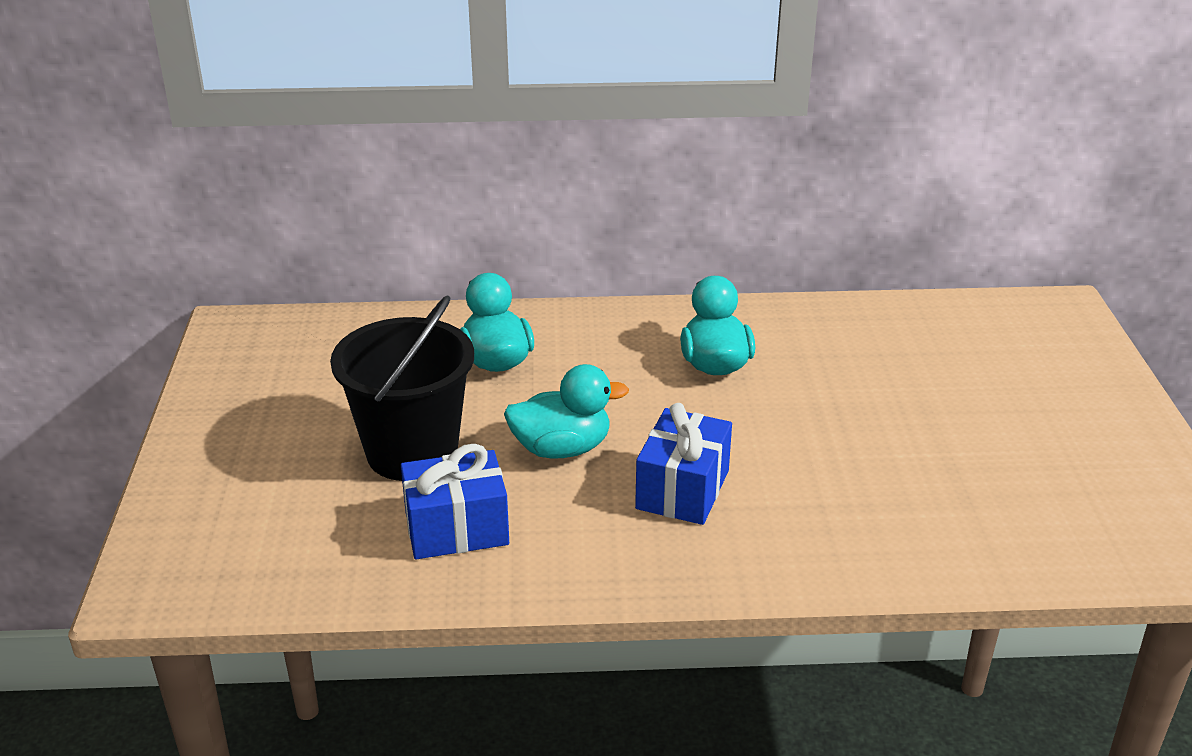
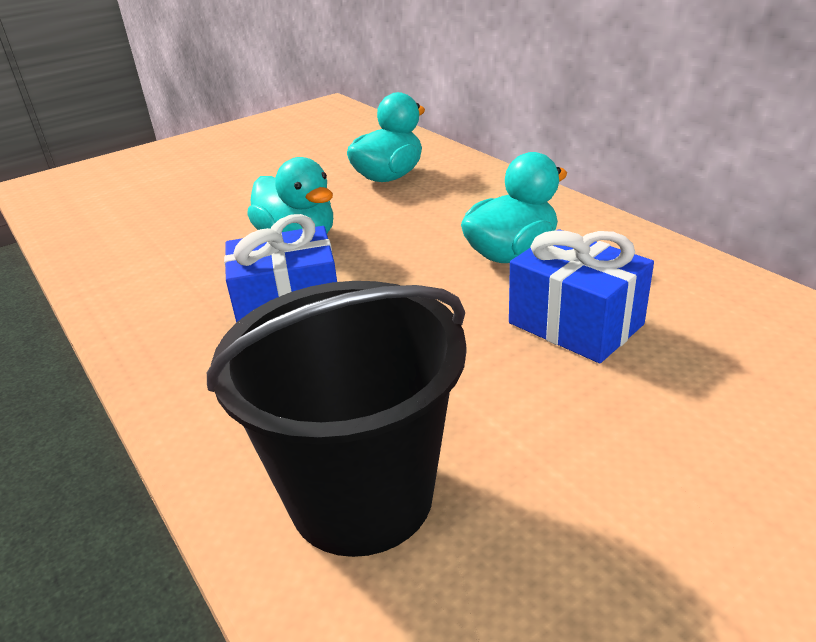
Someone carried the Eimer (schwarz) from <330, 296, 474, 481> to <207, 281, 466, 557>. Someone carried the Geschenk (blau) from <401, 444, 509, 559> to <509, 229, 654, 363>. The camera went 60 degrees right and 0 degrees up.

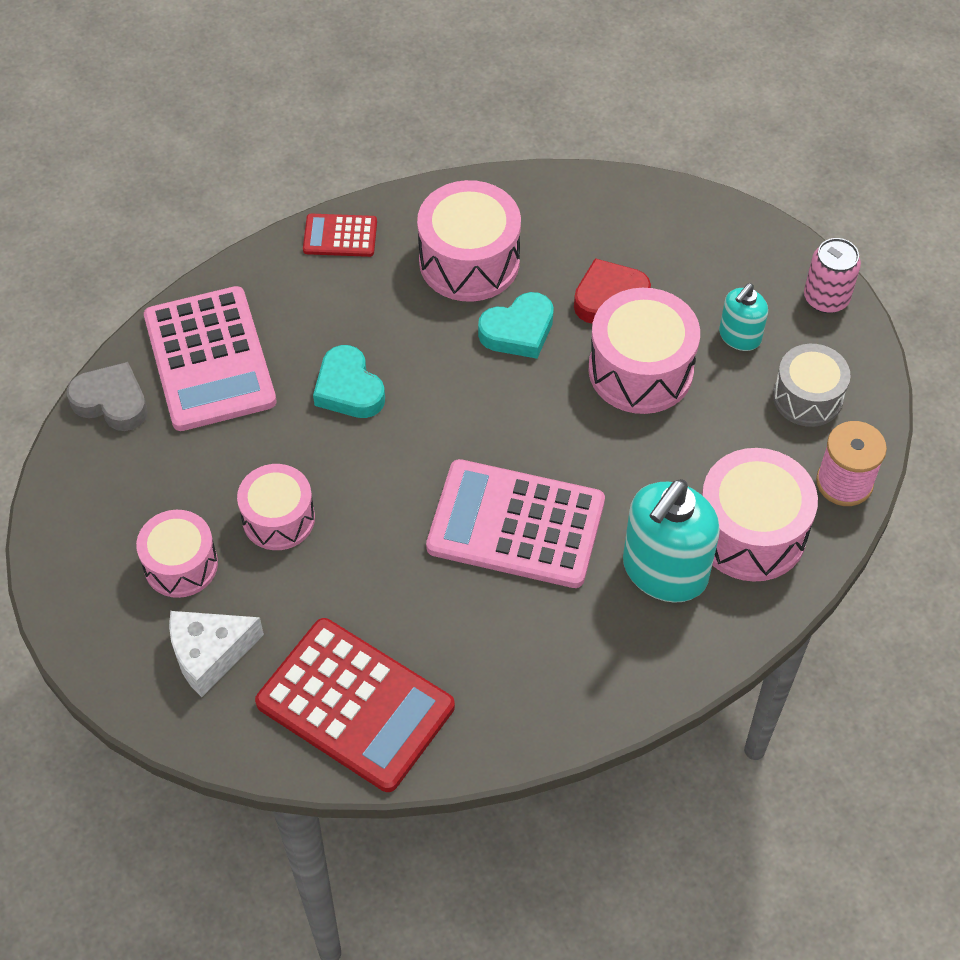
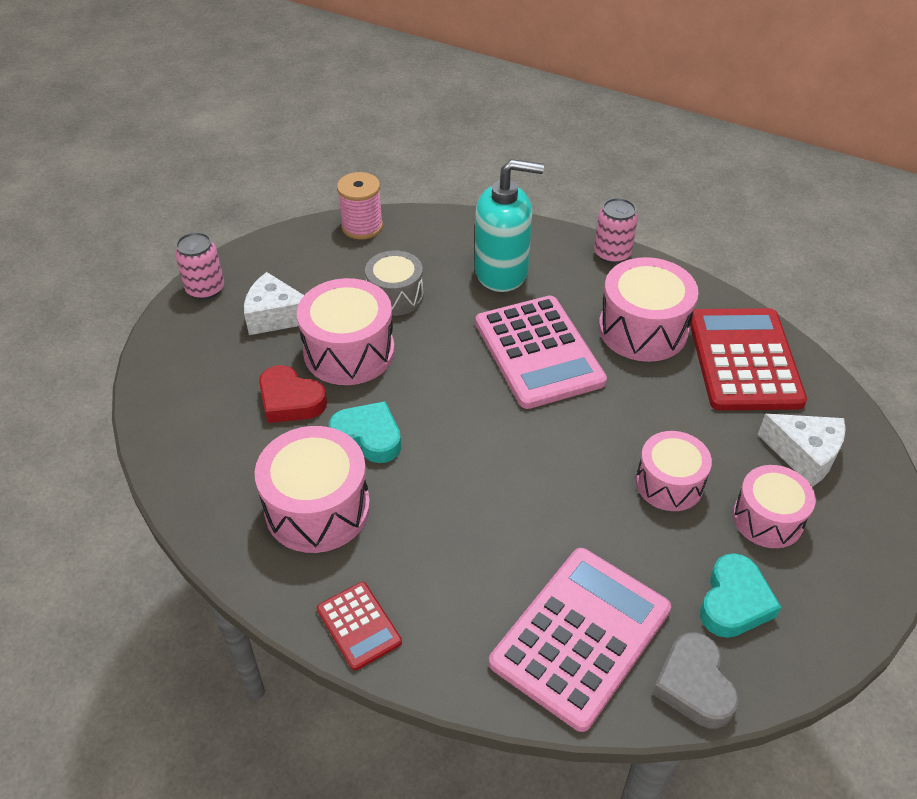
Someone swapped the Seifenspender (türkis) at <719, 283, 768, 351> for the Käse (weiß) at <244, 272, 304, 335>. Someone carried the Trommel (grau) from <773, 344, 851, 427> to <365, 251, 424, 316>. Someone put down the Dose (rosa) at <594, 198, 638, 264>. Someone carried the Trommel (rosa) from <702, 448, 818, 582> to <599, 257, 699, 362>. Someone carried the Herz (türkis) from <313, 345, 385, 418> to <700, 553, 781, 638>. The camera went 125 degrees left and 10 degrees down.

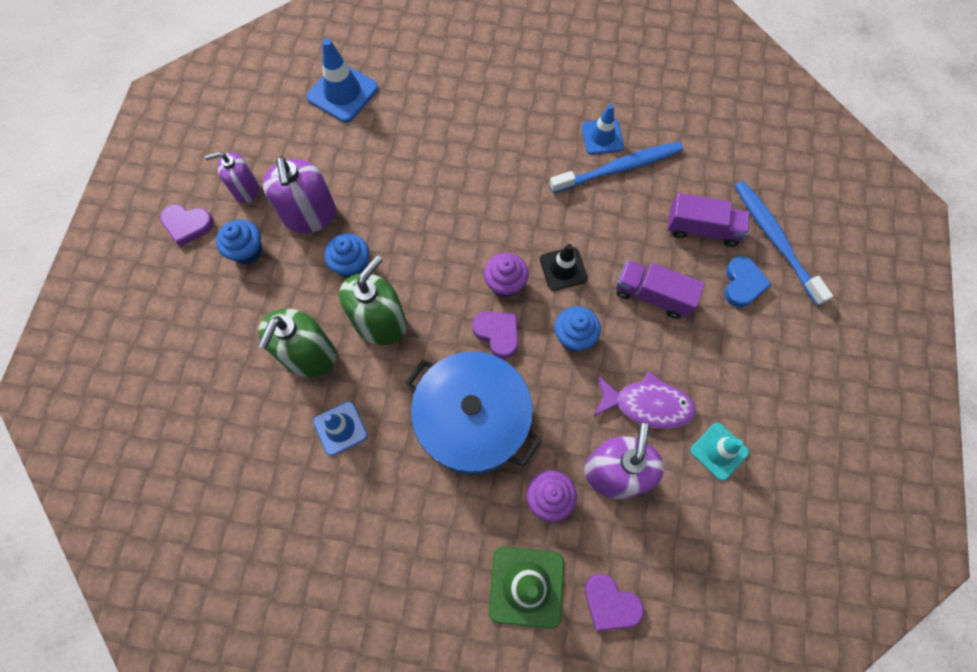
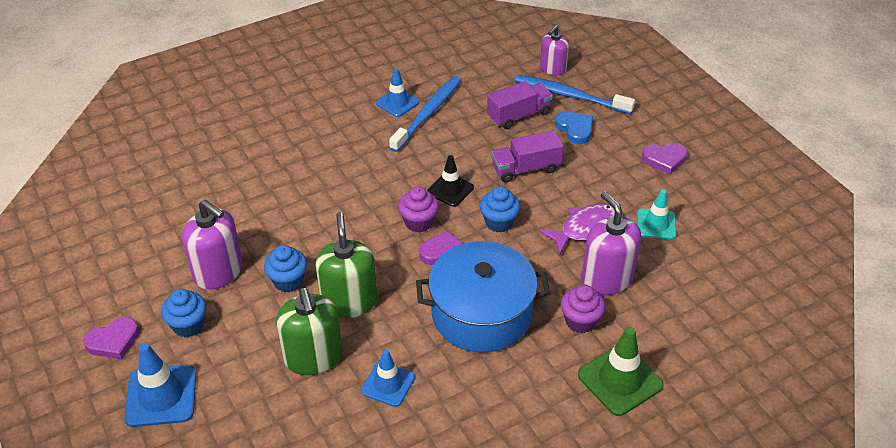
Someone carried the Leitkegel (blau) from <306, 38, 378, 122> to <124, 343, 196, 427>. Someone carried the Seifenspender (lila) from <205, 152, 259, 203> to <540, 25, 569, 75>. Someone carried the Herz (lila) from <585, 574, 644, 631> to <642, 143, 688, 174>. The camera went 40 degrees left and 25 degrees down.

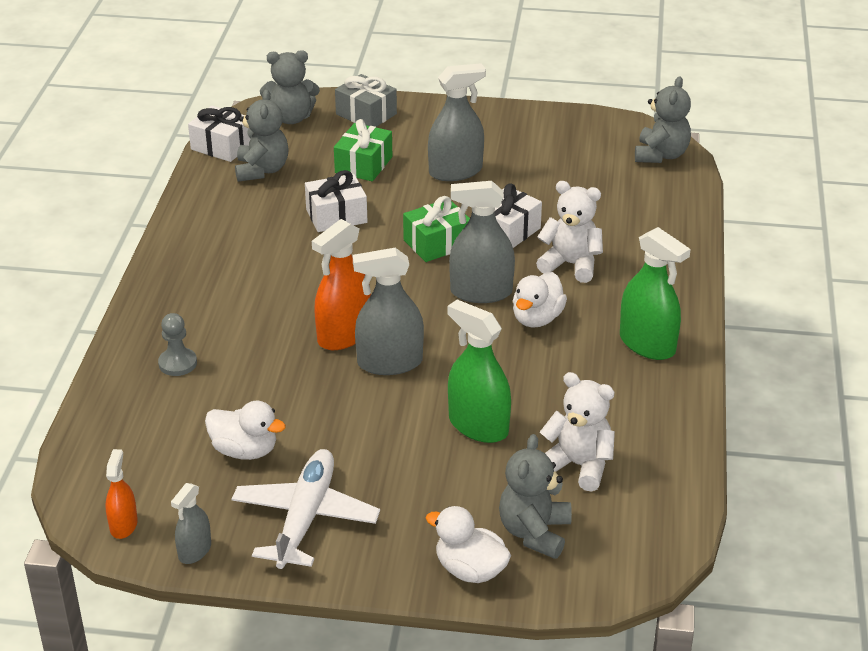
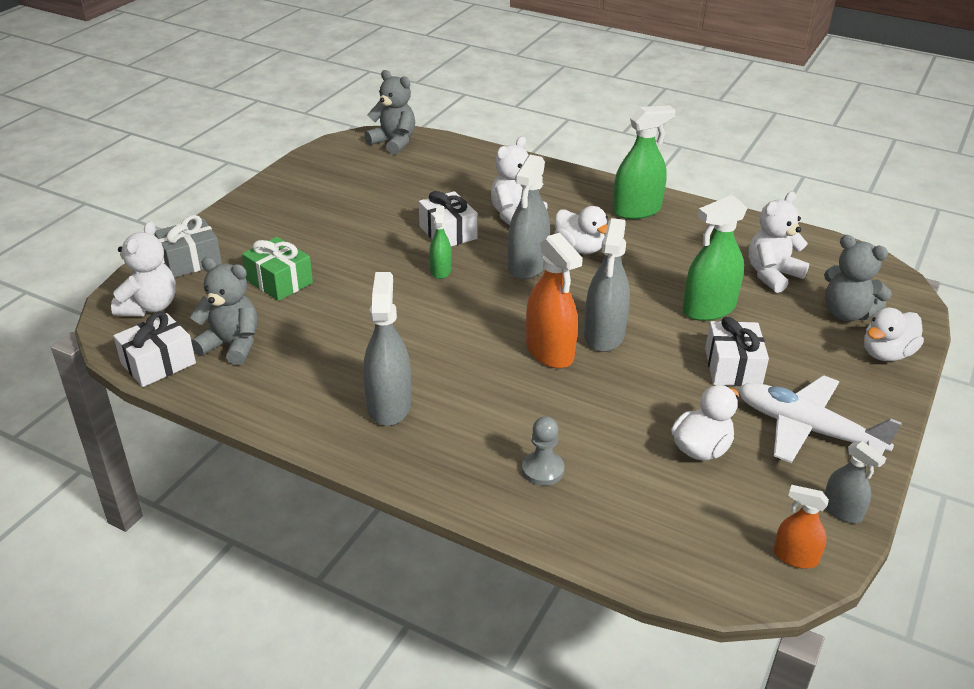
Someone repainted the Teddybär (grau) at <260, 50, 320, 124>, which became the Teddybär (weiß) at <111, 221, 176, 316>. Someone carried the Sprühflasche (grau) from <428, 63, 486, 181> to <363, 272, 411, 426>. Someone swapped the Geschenk (grün) at <403, 196, 470, 262> for the Sprühflasche (grün) at <429, 206, 452, 279>. Someone carried the Geschenk (weiß) from <305, 170, 367, 232> to <705, 317, 769, 386>. The camera went 70 degrees left and 0 degrees up.

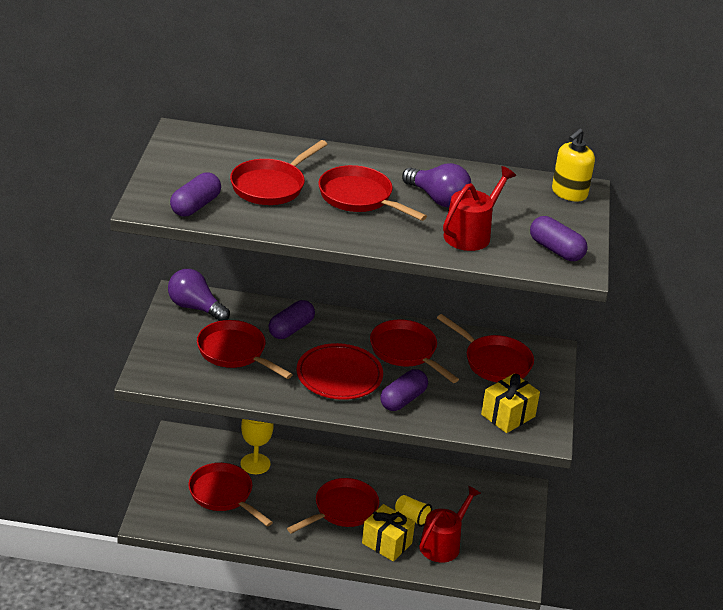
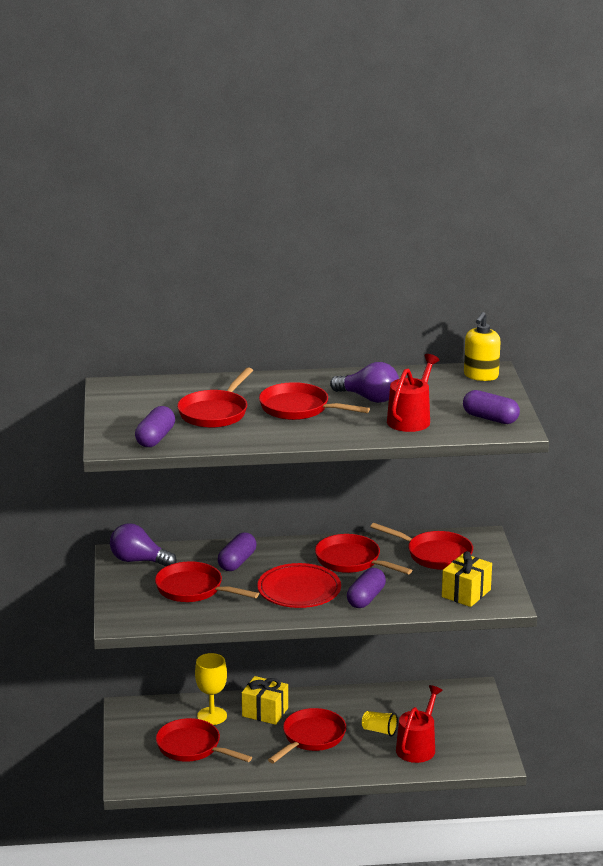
Someone carried the Geschenk (gelb) from <362, 504, 415, 562> to <242, 676, 288, 725>. The camera went 10 degrees left and 10 degrees down.

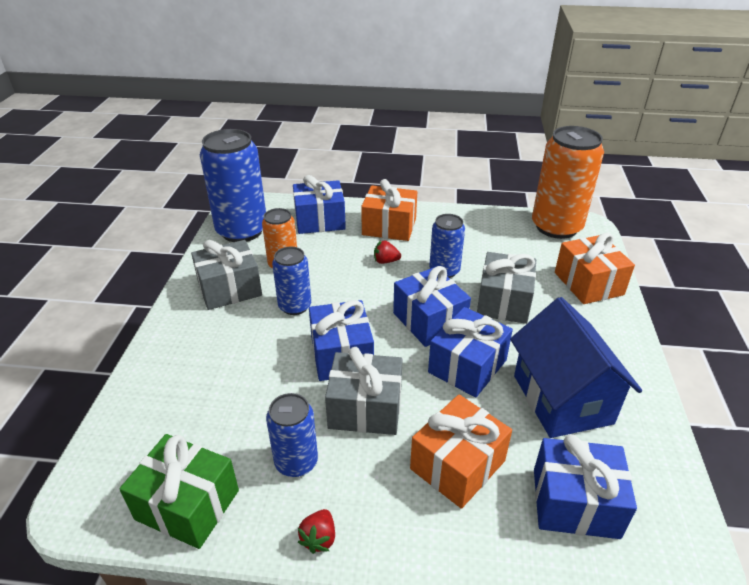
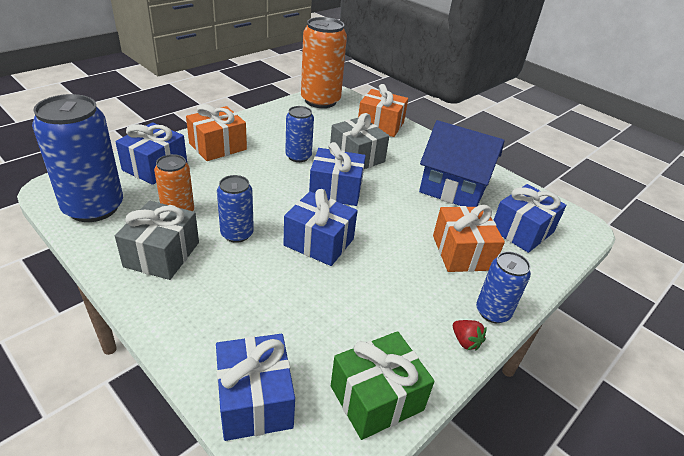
Someone carried the Geschenk (blau) from <428, 307, 513, 398> to <216, 334, 295, 441>. Someone carried the Dose (blau) from <266, 393, 318, 477> to <476, 251, 531, 323>. Someone took away the Geschenk (grau) at <325, 347, 403, 435>. Someone took away the Erdbeere (rot) at <374, 240, 401, 264>. The camera went 55 degrees left and 0 degrees up.

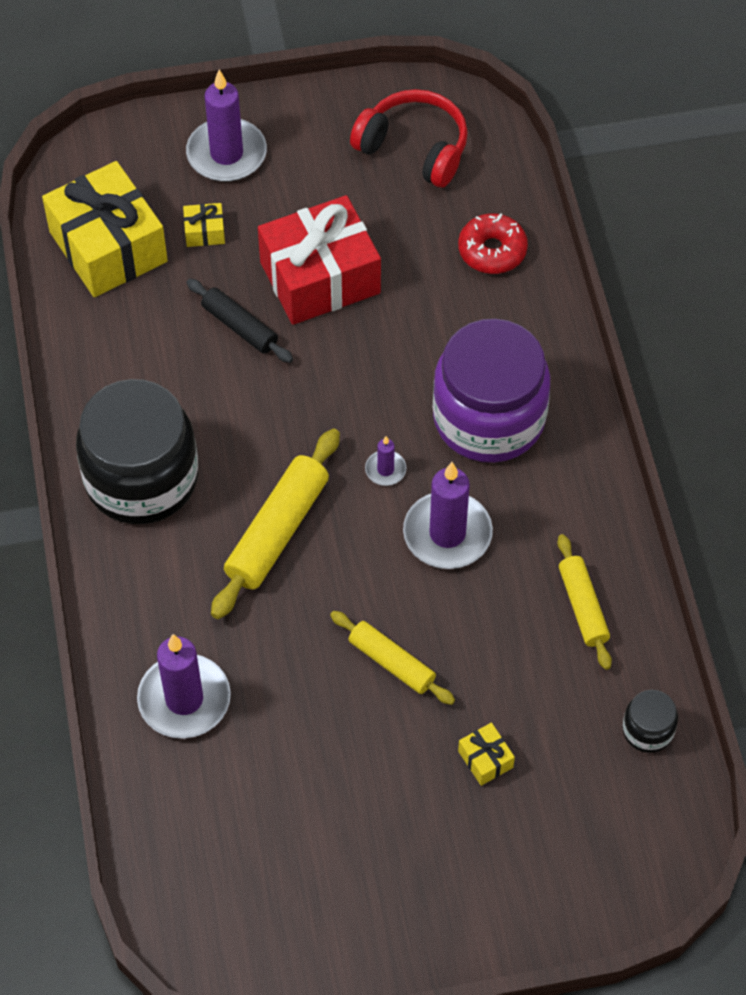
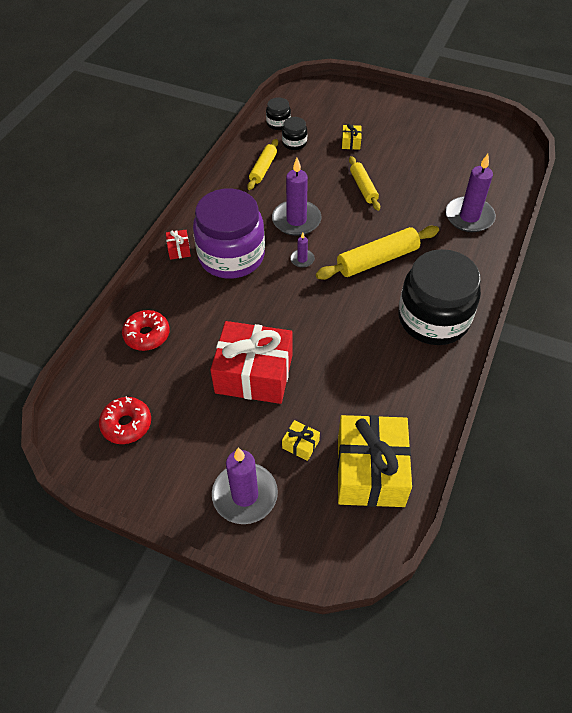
Someone swapped the Kopfhörer (rot) at <350, 89, 468, 188> for the Donut (rot) at <99, 396, 151, 444>. Someone put down the Geschenk (rot) at <166, 230, 191, 260>. Someone put down the Einmachglas (schwarz) at <282, 117, 307, 150>. Someone took away the Nudelholz (schwarz) at <187, 279, 293, 363>. The camera went 145 degrees left and 5 degrees down.

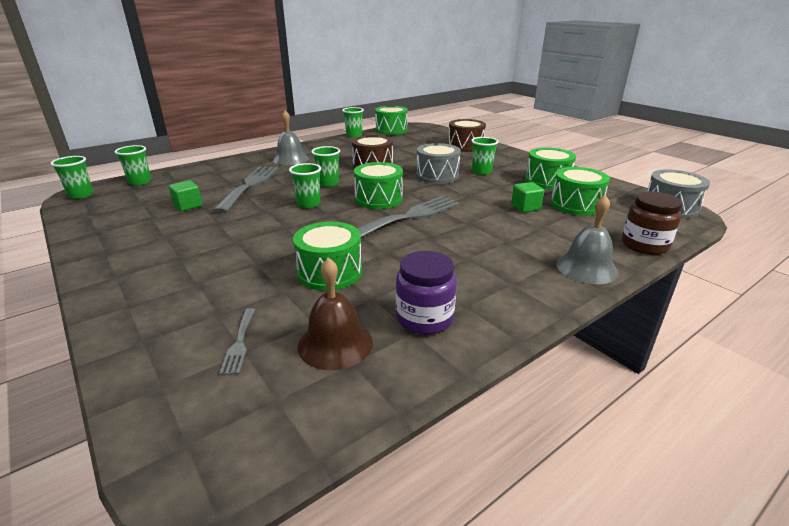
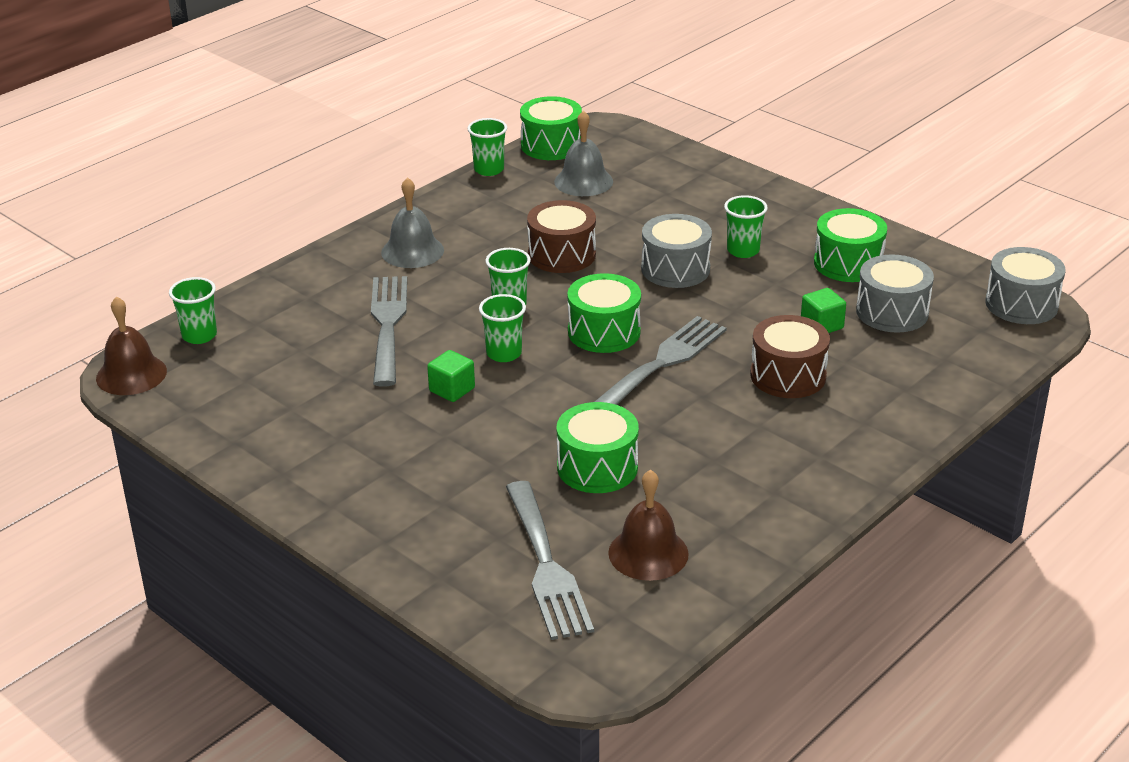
Someone swapped the Becher (grün) at <51, 156, 93, 199> for the Glocke (braun) at <96, 296, 167, 395>. Someone carried the Kubus (grün) from <169, 180, 202, 211> to <427, 350, 475, 402>. Someone scaled the Gabel (grau) at <219, 308, 255, 375> by 2.18. Someone carried the Glocke (grau) from <556, 195, 619, 284> to <554, 110, 613, 196>. Someone carried the Trommel (braun) from <448, 119, 486, 152> to <750, 315, 830, 398>. Someone repainted the Trommel (grün) at <551, 167, 610, 216>, which became the Trommel (grau) at <856, 255, 934, 333>. Someone took away the Einmachglas (lila) at <396, 251, 457, 335>. Someone took away the Einmachglas (braun) at <622, 191, 683, 255>. The camera went 10 degrees left and 5 degrees up.

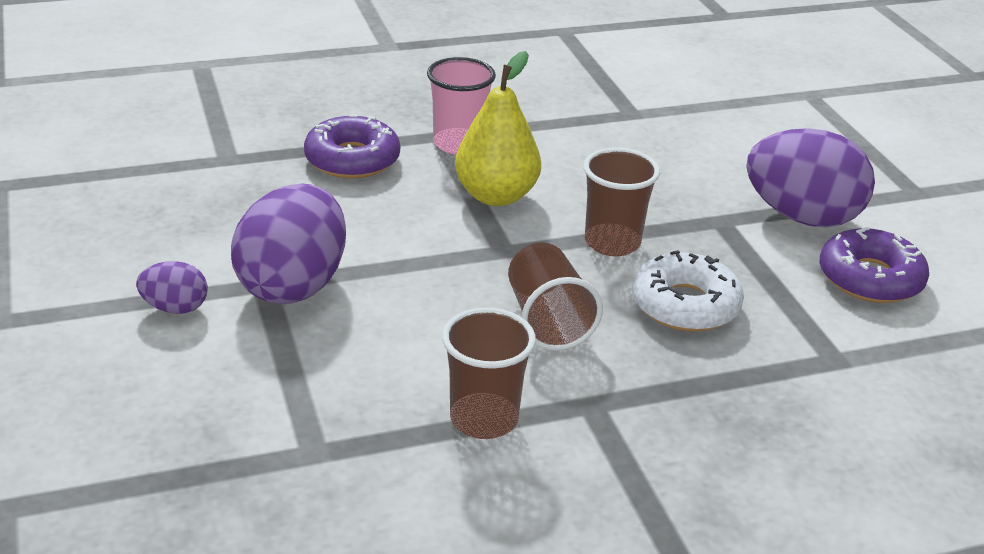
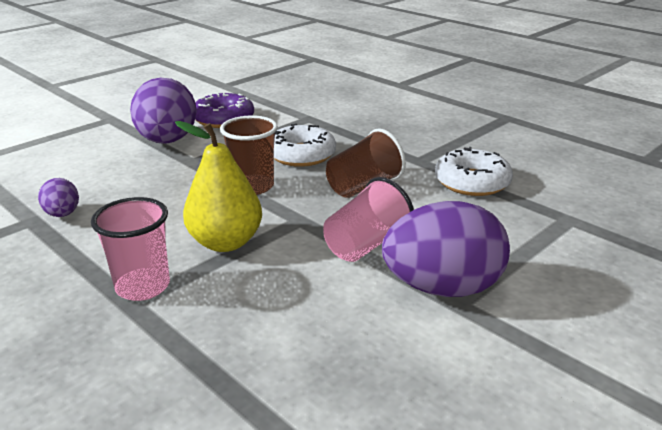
Someone carried the Ei (lila) from <136, 261, 208, 314> to <38, 178, 79, 217>. Someone put down the Becher (rosa) at <323, 177, 414, 262>. Someone swapped the Becher (braun) at <442, 308, 536, 439> for the Donut (weiß) at <435, 147, 513, 196>. Someone took away the Donut (lila) at <304, 114, 400, 179>. The camera went 115 degrees left and 5 degrees down.

